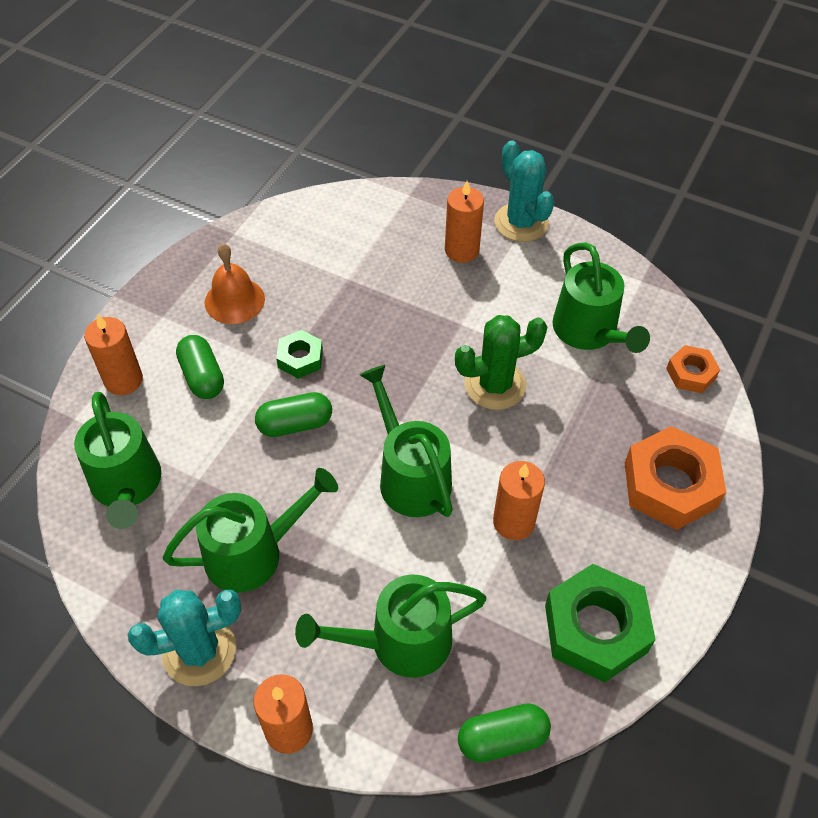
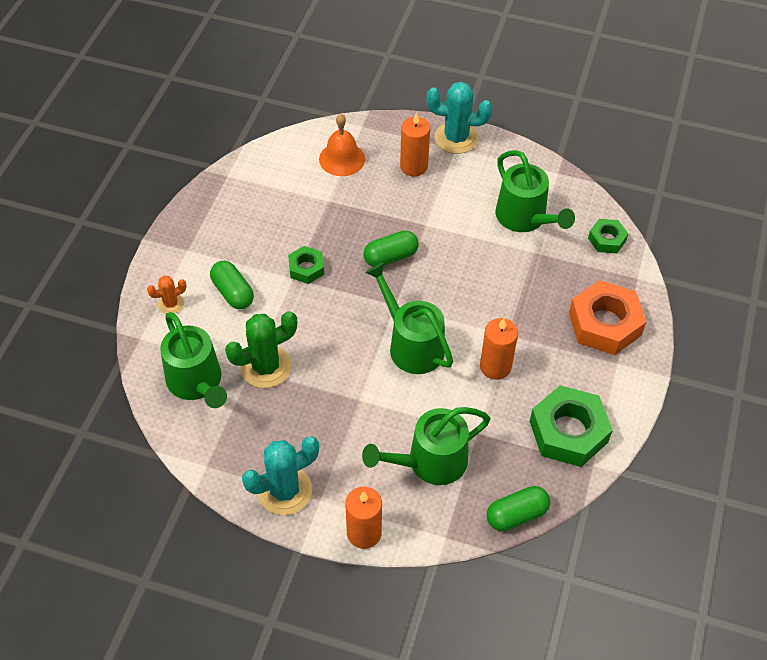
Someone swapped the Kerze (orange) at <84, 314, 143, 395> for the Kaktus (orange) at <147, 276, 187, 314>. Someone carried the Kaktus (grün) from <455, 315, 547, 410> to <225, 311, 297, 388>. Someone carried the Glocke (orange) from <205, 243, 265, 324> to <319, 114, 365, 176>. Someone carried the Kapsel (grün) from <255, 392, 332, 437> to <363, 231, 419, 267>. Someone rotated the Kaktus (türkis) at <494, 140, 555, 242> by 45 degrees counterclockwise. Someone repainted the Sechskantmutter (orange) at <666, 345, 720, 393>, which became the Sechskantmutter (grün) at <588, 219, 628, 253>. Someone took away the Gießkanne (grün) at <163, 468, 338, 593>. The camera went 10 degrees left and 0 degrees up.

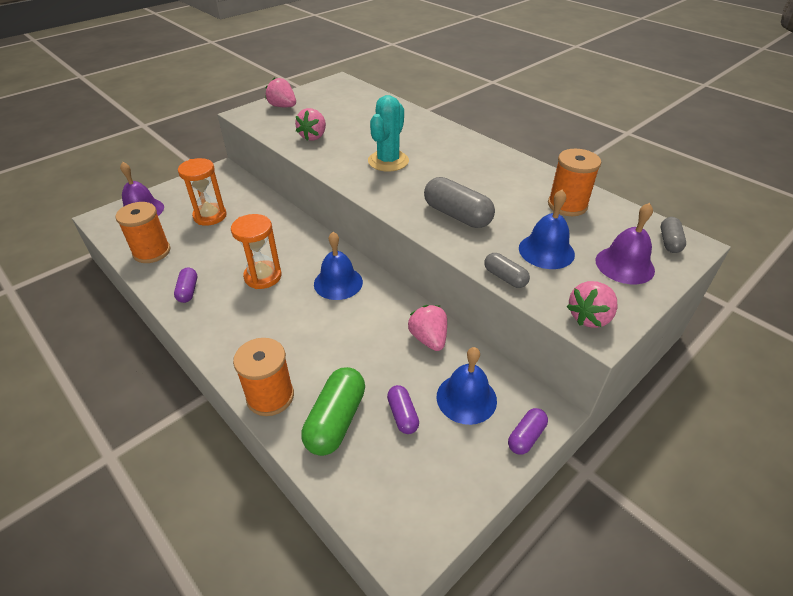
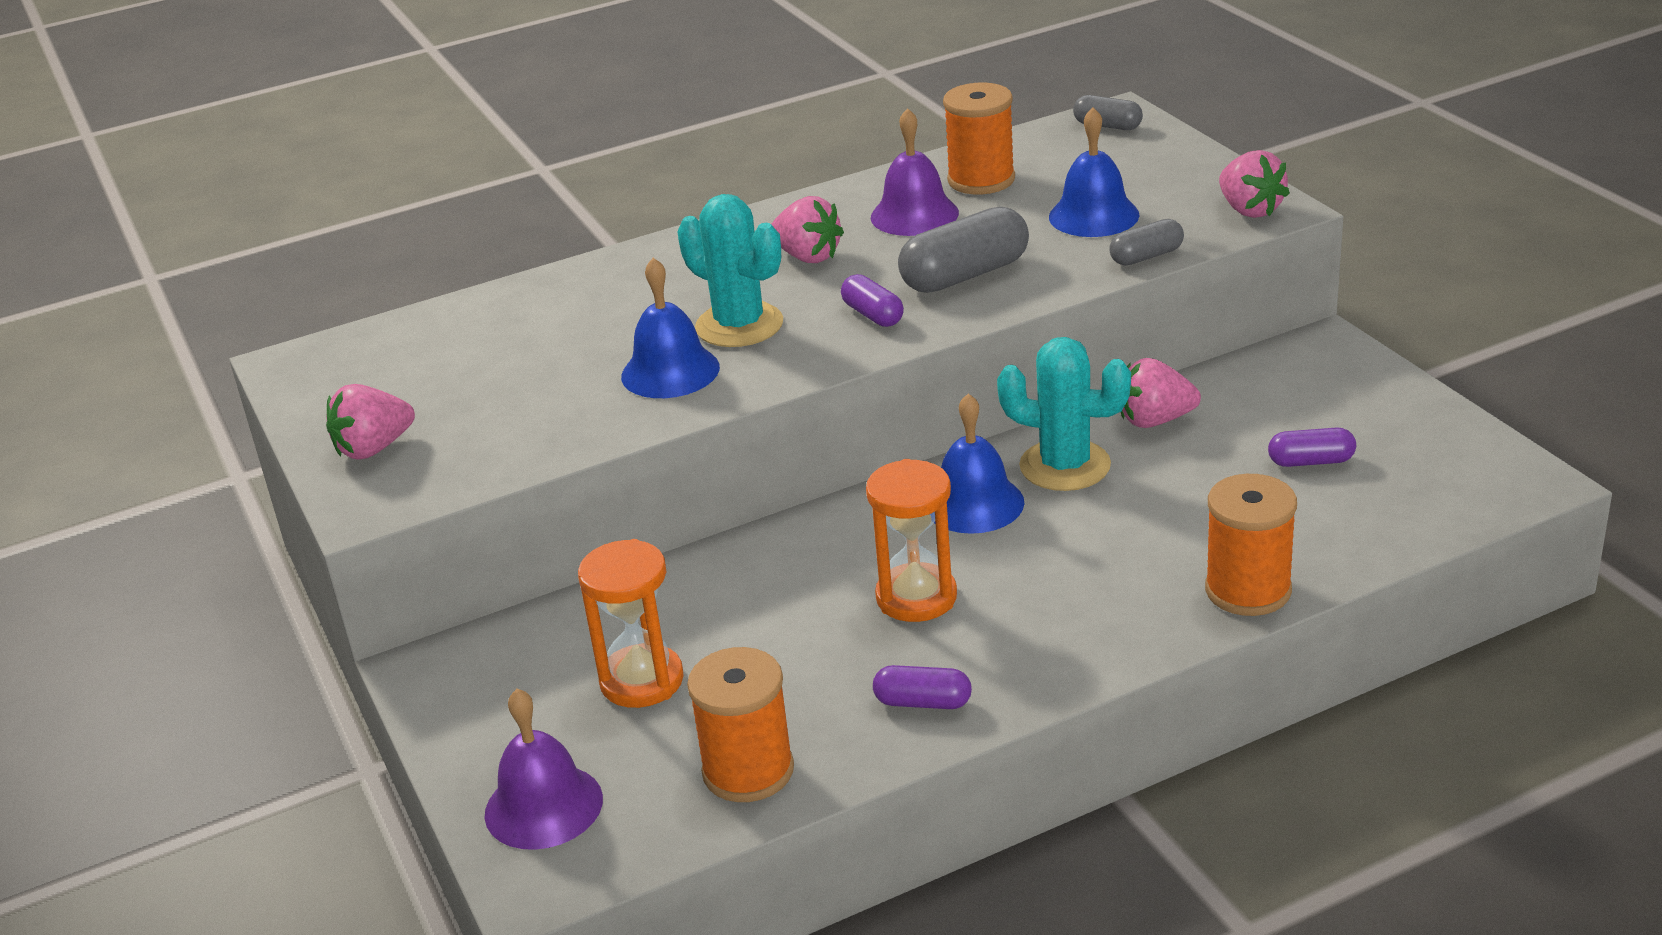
Someone carried the Glocke (blau) from <437, 347, 497, 425> to <621, 258, 720, 398>. Someone carried the Erdbeere (rosa) from <295, 108, 326, 141> to <771, 196, 844, 263>. Someone carried the Kapsel (lila) from <508, 408, 548, 455> to <841, 274, 904, 327>. Someone carried the Glocke (lila) from <596, 203, 655, 284> to <871, 108, 959, 236>. Someone put down the Kaktus (türkis) at <997, 337, 1131, 491>. Someone took away the Kapsel (grün) at <301, 367, 365, 456>. The camera went 70 degrees left and 10 degrees down.

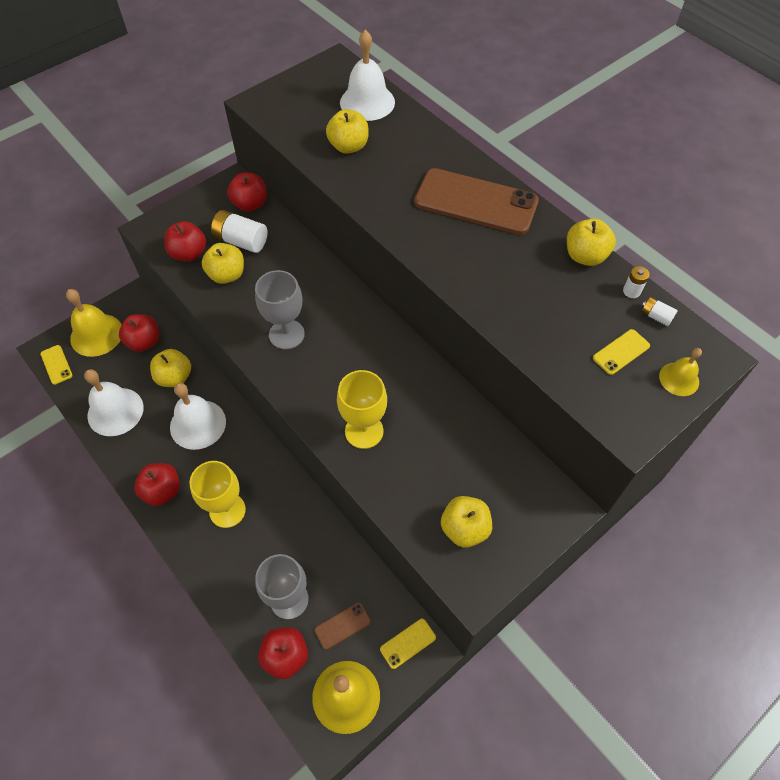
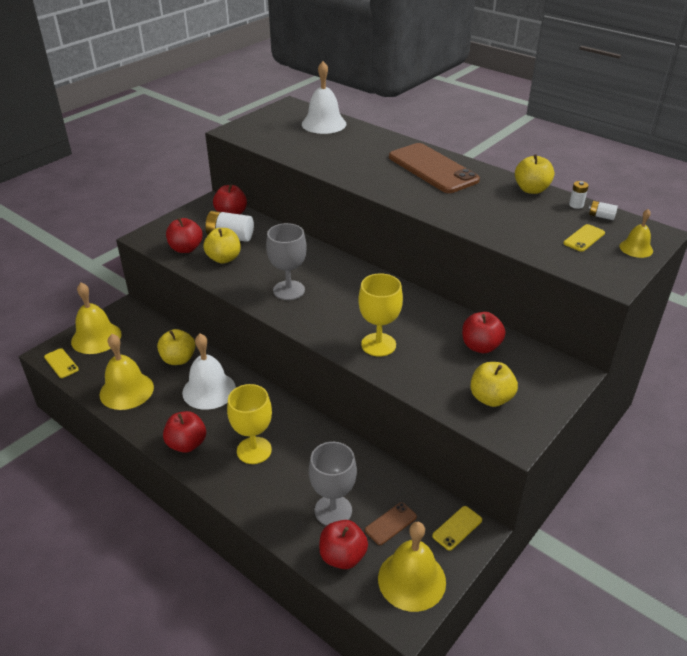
Someone repainted the Glocke (weiß) at <84, 369, 144, 436>, which became the Glocke (gelb) at <100, 334, 154, 410>. Someone rotated the Handy (braun) at <414, 168, 539, 235> by 45 degrees clockwise. Someone carried the Apfel (rot) from <119, 314, 159, 352> to <462, 312, 506, 353>. Someone took away the Apfel (gelb) at <326, 109, 369, 154>. The camera went 10 degrees left and 20 degrees down.

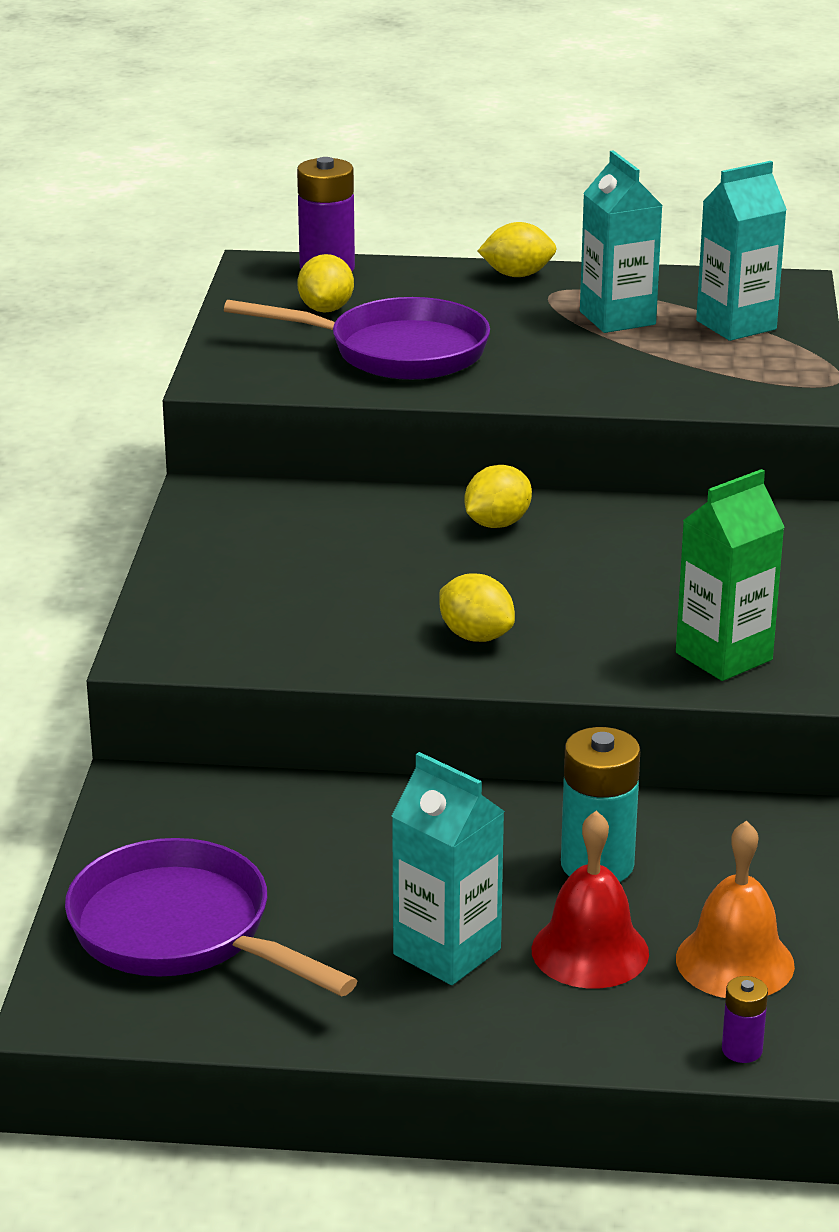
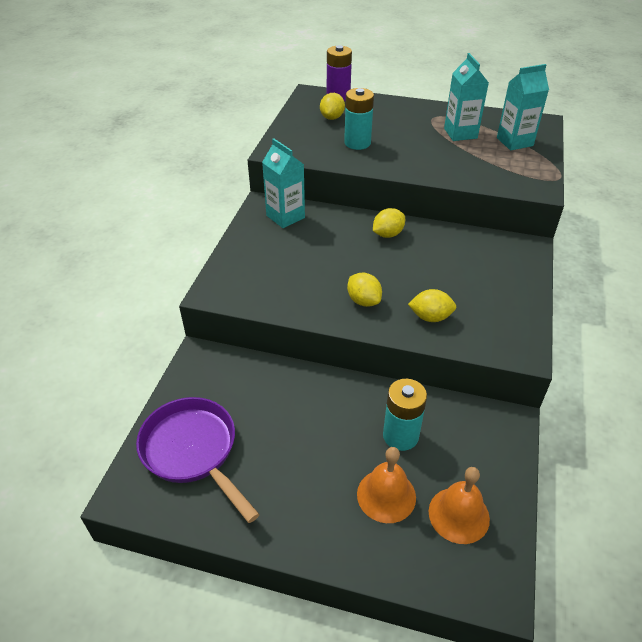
Someone carried the Getränkekarton (türkis) from <391, 752, 505, 985> to <262, 138, 305, 228>. Someone swapped the Pfanne (lila) at <224, 297, 490, 380> for the Batterie (türkis) at <344, 88, 374, 150>. Someone repainted the Glocke (rot) at <531, 811, 649, 988>, which became the Glocke (orange) at <357, 447, 416, 523>. Someone carried the Zitrone (gelb) from <478, 222, 557, 277> to <408, 289, 456, 322>. Someone took away the Getränkekarton (grün) at <676, 469, 785, 681>. Someone took away the Batterie (lila) at <722, 976, 768, 1063>. The camera went 10 degrees right and 15 degrees up.

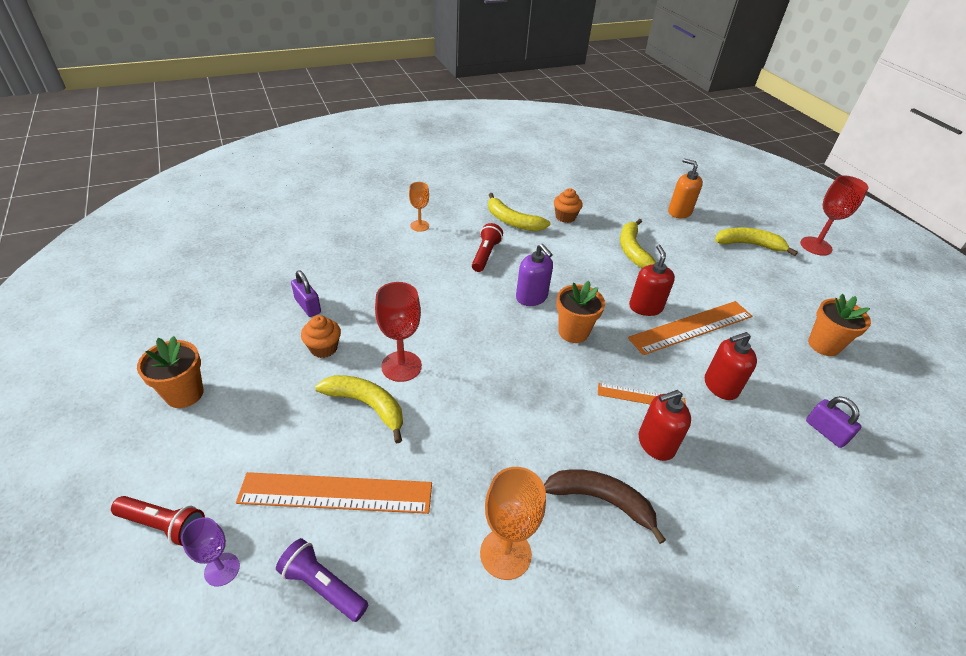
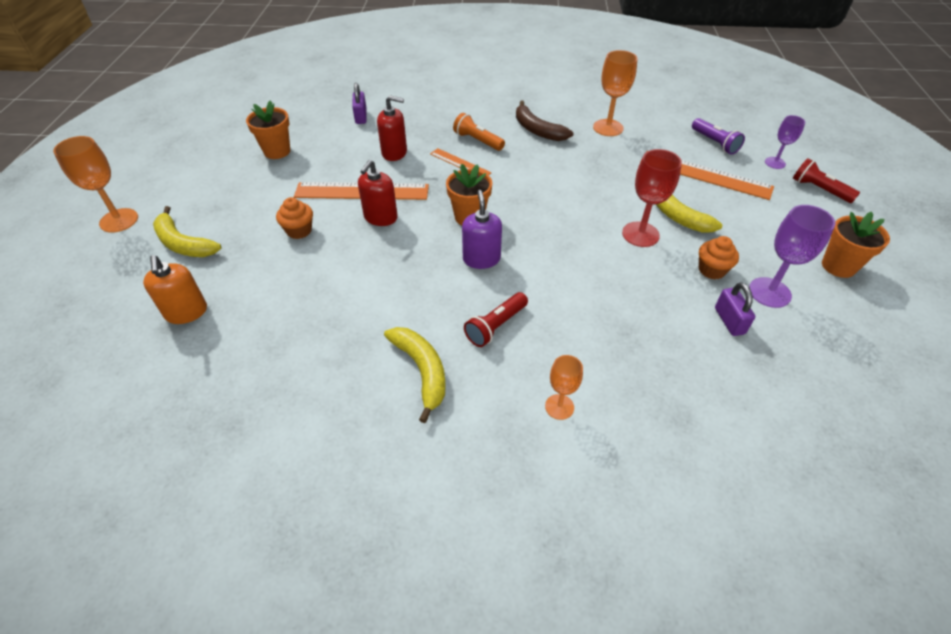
Someone repainted the Kelch (rot) at <800, 175, 869, 256>, which became the Kelch (orange) at <53, 136, 138, 233>. Someone carried the Muffin (orange) from <554, 188, 583, 223> to <276, 197, 313, 239>. Someone swapped the Seifenspender (rot) at <639, 390, 691, 461> for the Taschenlampe (orange) at <453, 113, 505, 151>. Someone put down the Kelch (lila) at <749, 205, 836, 308>. Someone took away the Banane (gelb) at <620, 219, 656, 268>. The camera went 150 degrees left and 5 degrees up.

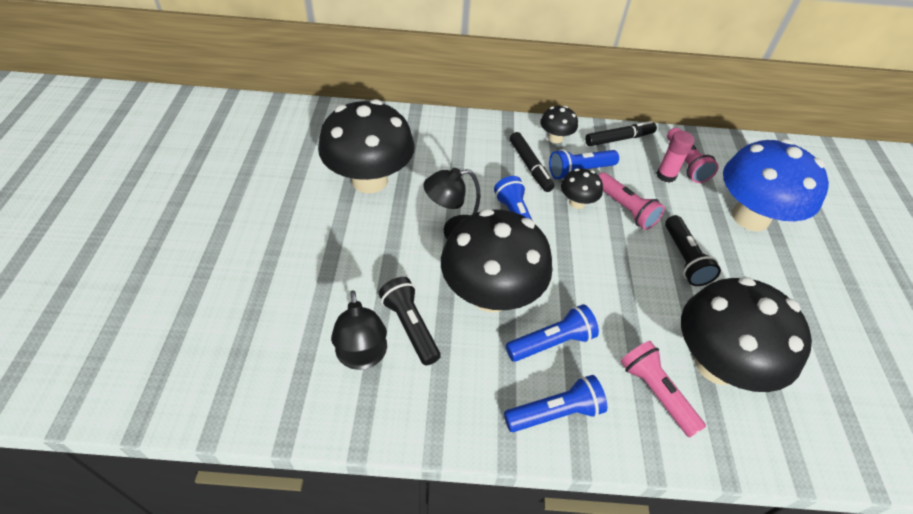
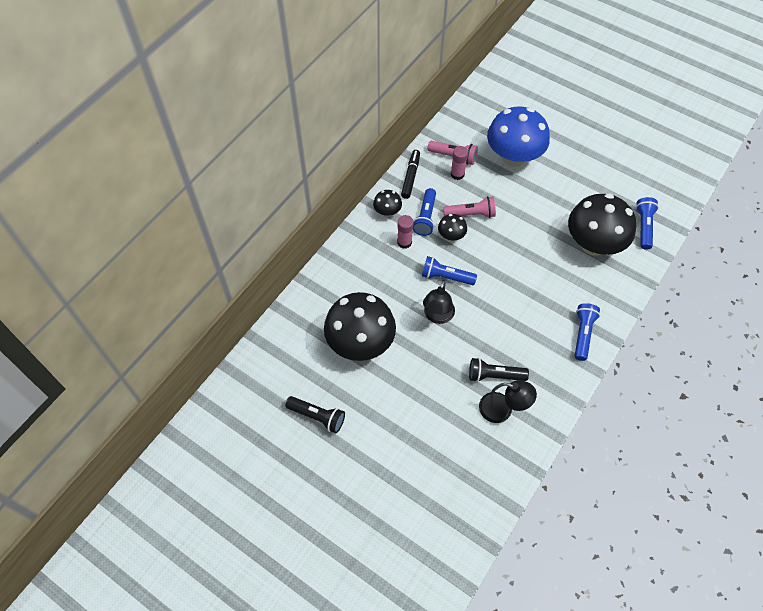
Someone carried the Taschenlampe (schwarz) from <665, 215, 721, 286> to <285, 396, 345, 433>. Someone swapped the Filzstift (schwarz) at <510, 132, 554, 192> for the Klebestift (rosa) at <397, 215, 414, 249>. Someone carried the Taschenlampe (blau) from <506, 304, 599, 362> to <636, 197, 659, 250>. Someone took away the Pilz (schwarz) at <441, 209, 552, 313>. Someone took away the Taschenlampe (rosa) at <621, 341, 706, 438>. The camera went 55 degrees left and 10 degrees up.

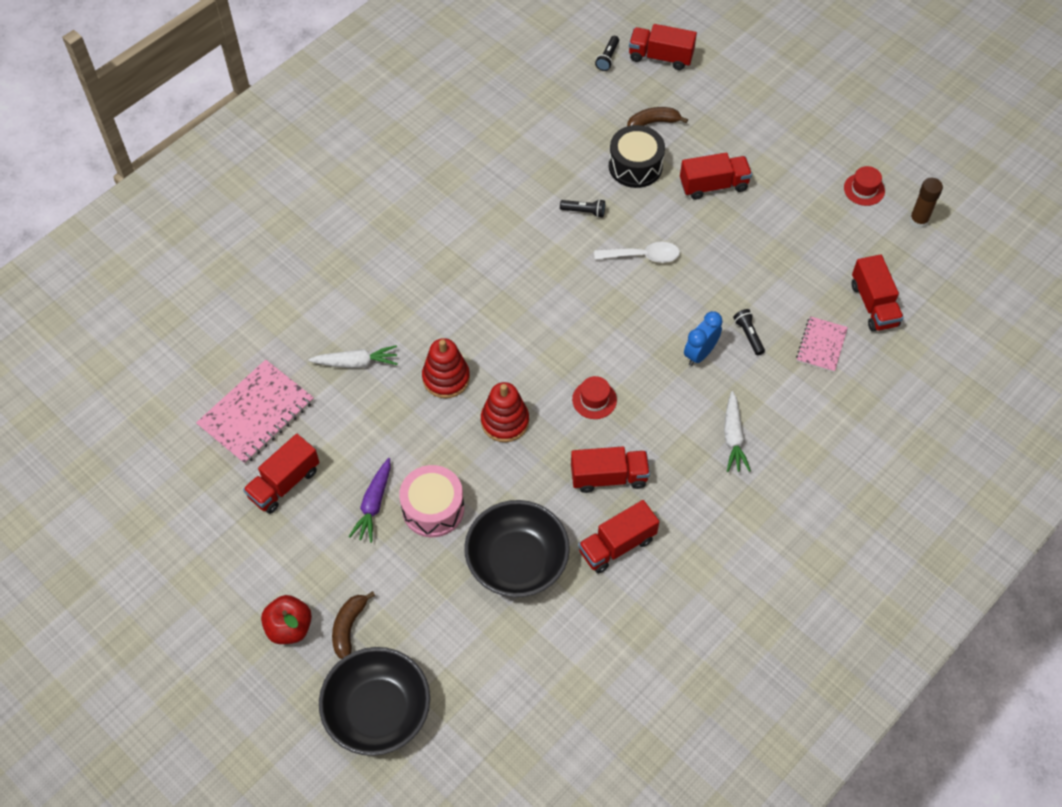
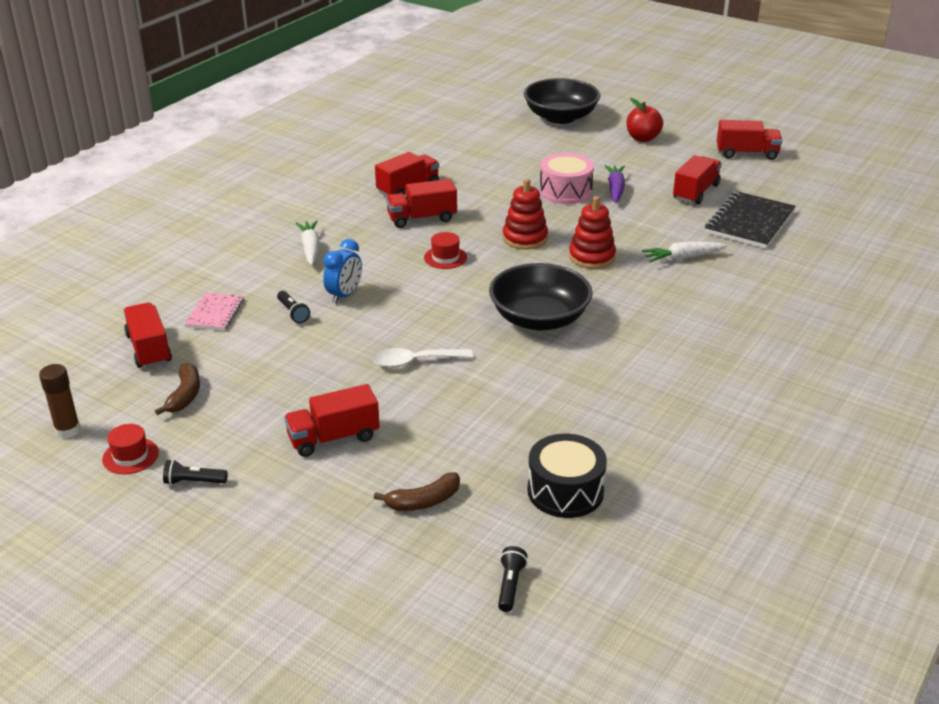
Someone carried the Banane (braun) from <332, 591, 375, 659> to <155, 363, 200, 415>. Someone carried the Taschenlampe (schwarz) from <560, 199, 605, 218> to <163, 460, 228, 485>. Someone carried the Schüssel (schwarz) from <464, 500, 570, 597> to <489, 263, 593, 330>. Someone carried the Trommel (schwarz) from <609, 125, 665, 188> to <528, 434, 607, 518>. Someone repainted the Notizbuch (rosa) at <196, 360, 314, 465>, which became the Notizbuch (schwarz) at <705, 191, 796, 249>. Someone carried the Lastwagen (rot) from <629, 24, 697, 70> to <717, 120, 782, 160>. The camera went 170 degrees right and 25 degrees down.

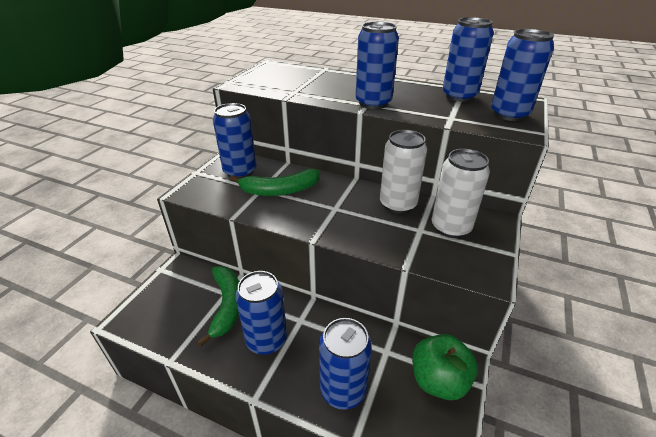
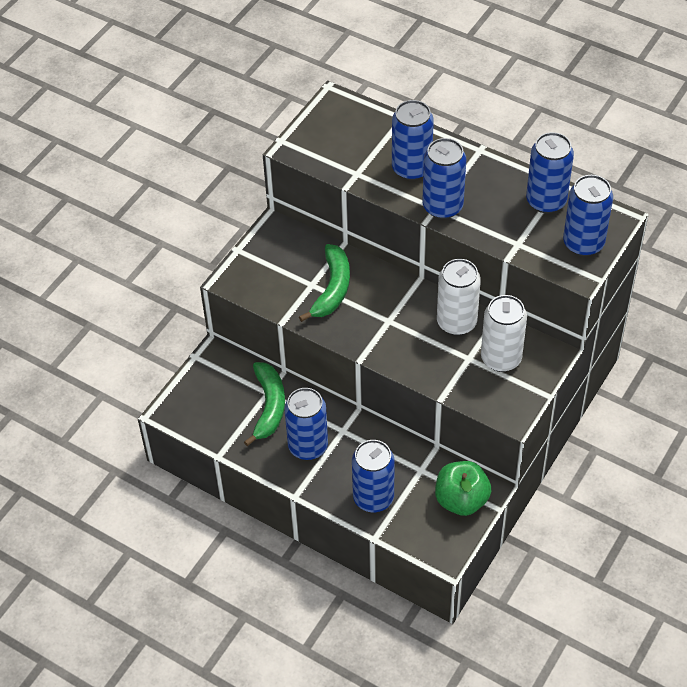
Someone rotated the Banane (grün) at <230, 169, 320, 196> by 75 degrees counterclockwise. Someone carried the Dose (blau) from <213, 103, 256, 179> to <392, 100, 434, 180>. The camera went 10 degrees right and 15 degrees up.

